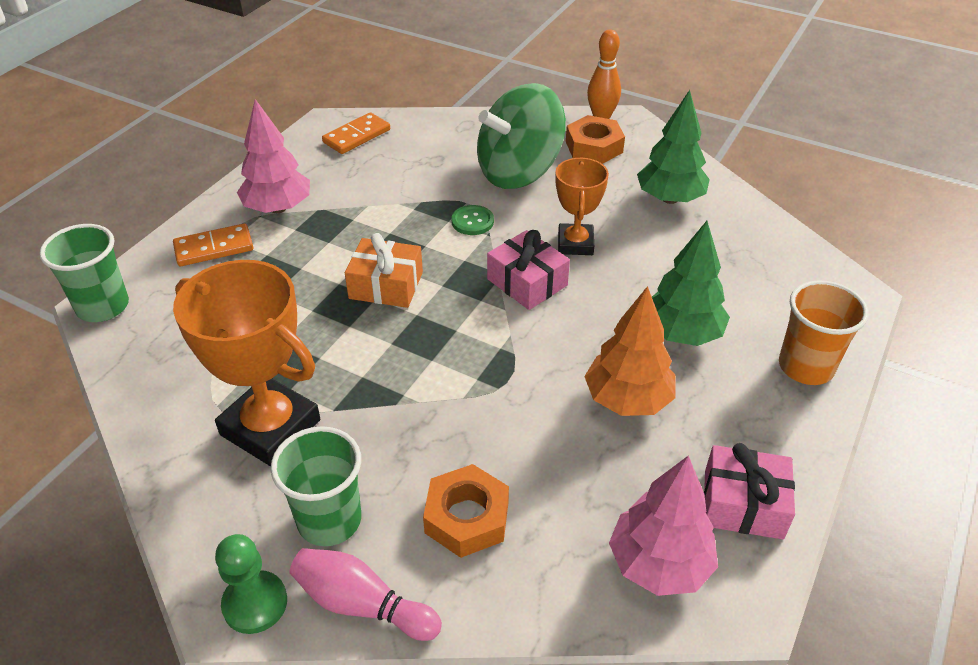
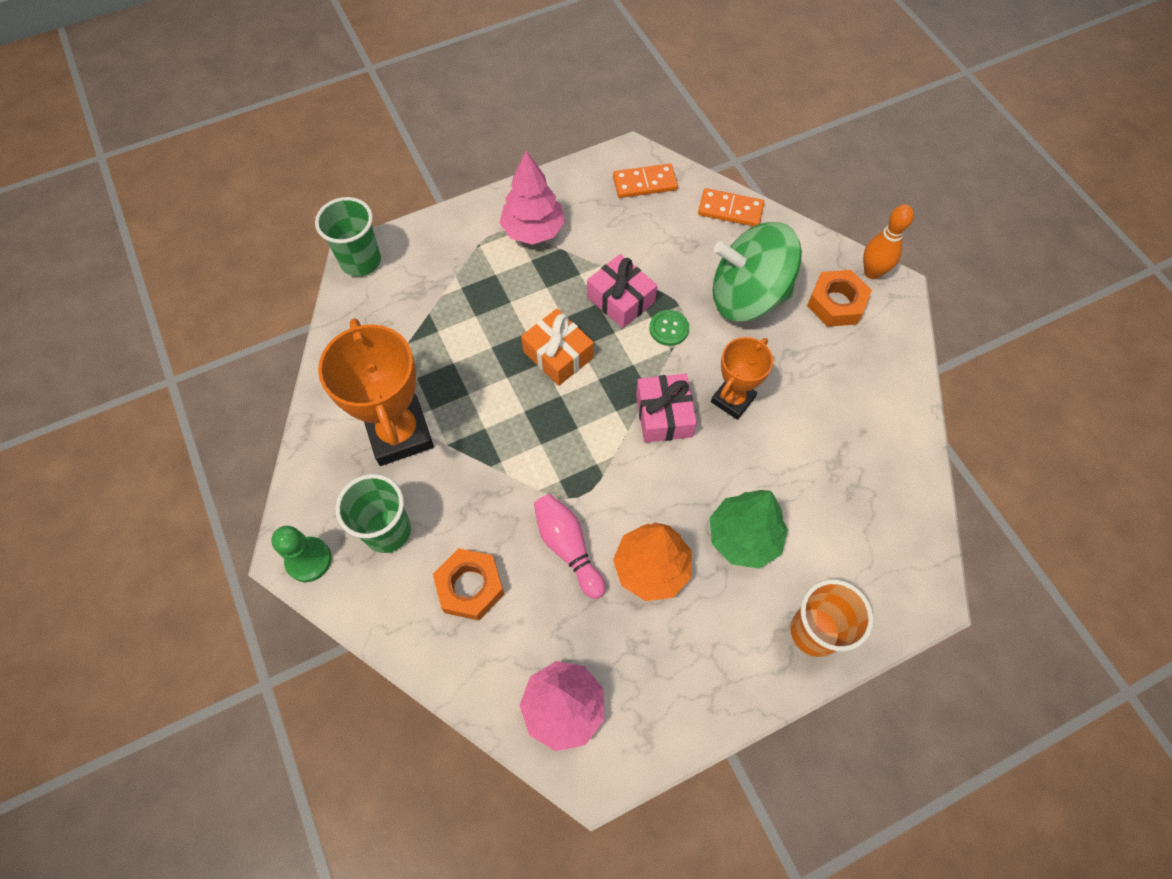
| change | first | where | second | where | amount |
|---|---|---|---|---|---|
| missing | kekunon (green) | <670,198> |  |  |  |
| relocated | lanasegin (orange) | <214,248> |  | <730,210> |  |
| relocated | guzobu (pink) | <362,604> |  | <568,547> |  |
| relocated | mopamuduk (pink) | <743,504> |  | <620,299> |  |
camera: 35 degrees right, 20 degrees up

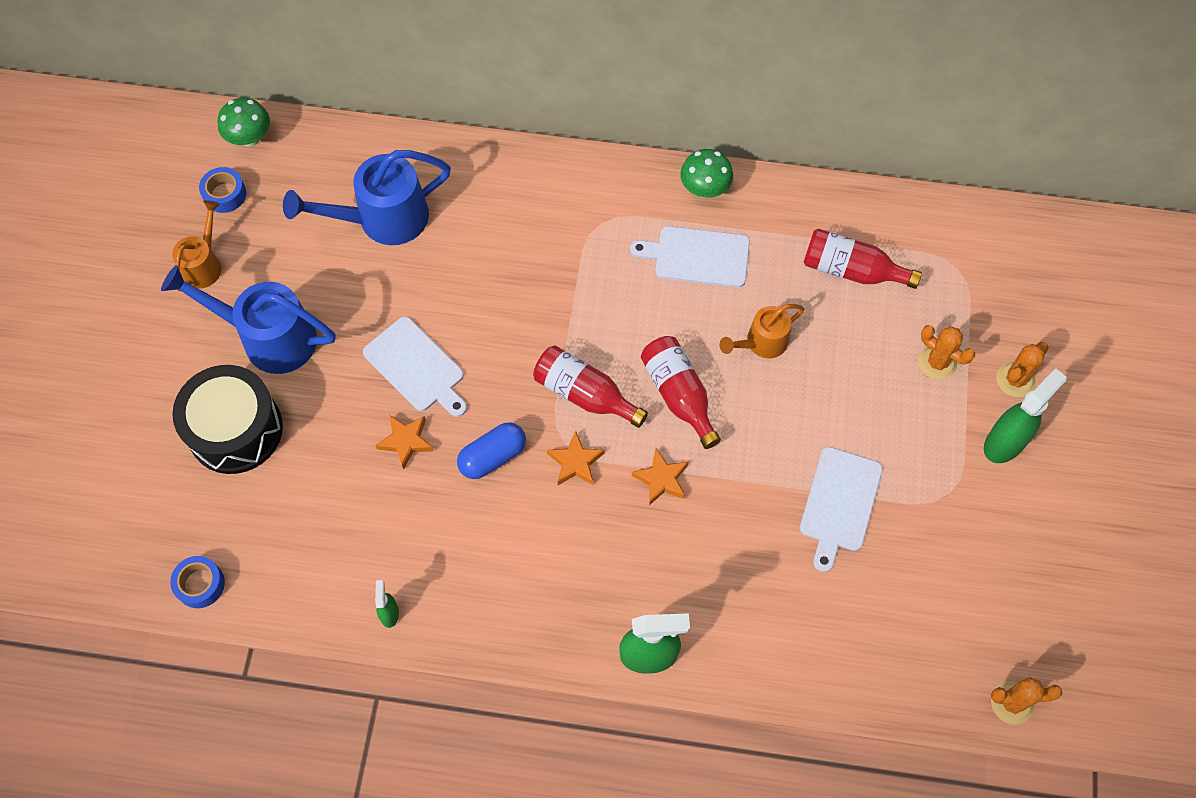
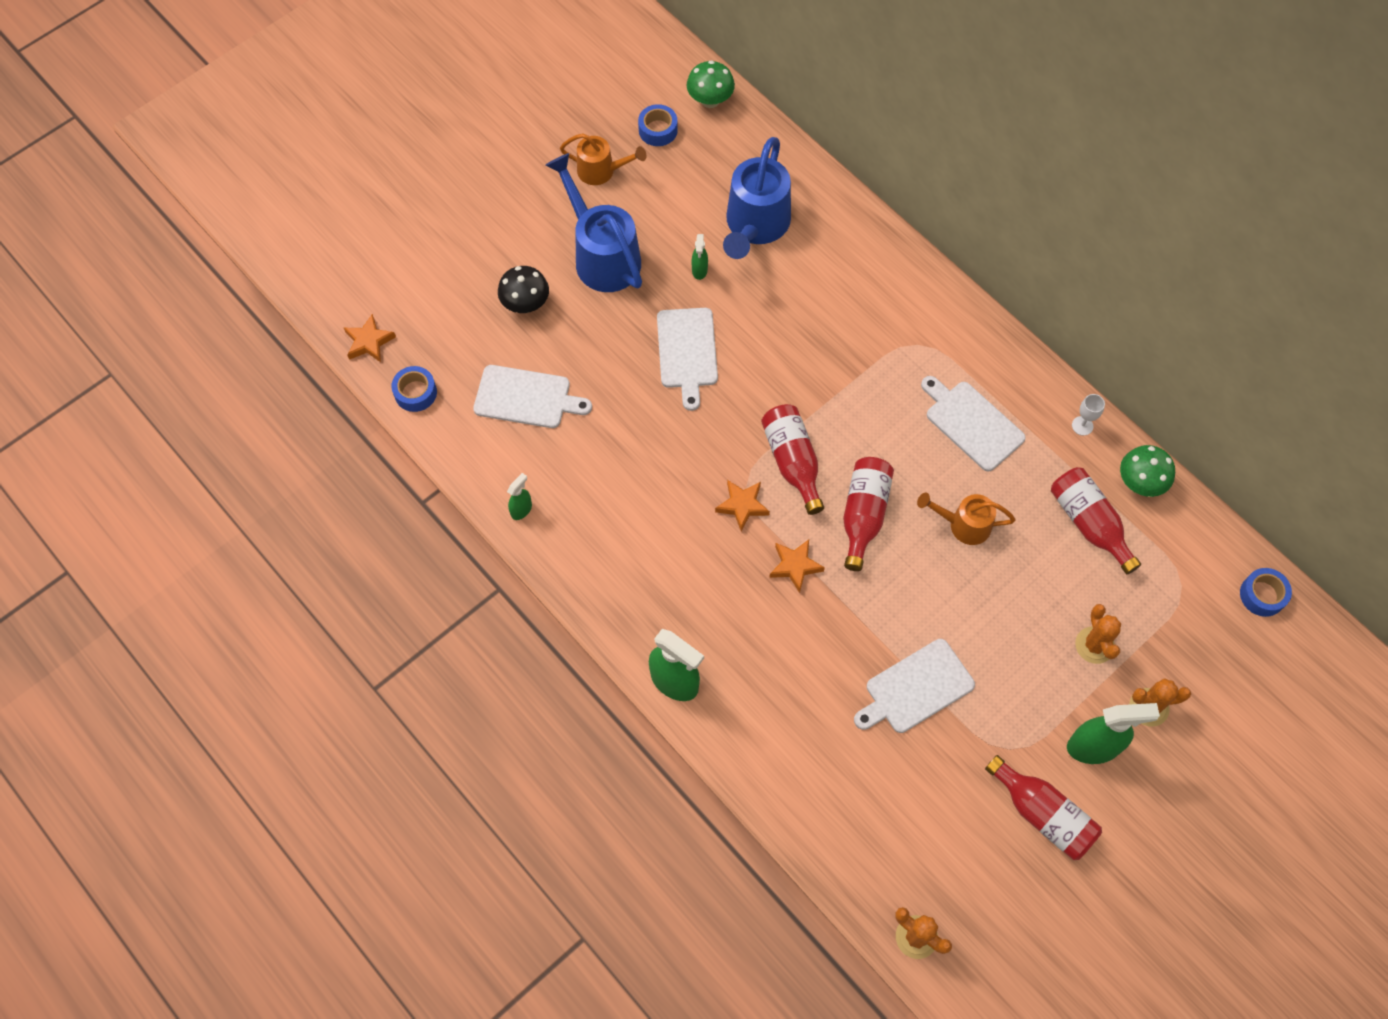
| change | first | where | second | where | amount |
|---|---|---|---|---|---|
| missing | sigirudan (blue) | <492,456> |  |  |  |
| appeared |  |  | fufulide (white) | <526,397> |  |
| appeared |  |  | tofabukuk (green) | <699,270> |  |
| appeared |  |  | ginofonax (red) | <1042,814> |  |
| appeared |  |  | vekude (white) | <1082,426> |  |
| appeared |  |  | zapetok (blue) | <1262,595> |  |
| relocated | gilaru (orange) | <406,441> |  | <369,342> |  |
| relocated | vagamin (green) | <704,189> |  | <1140,483> |  |
| exchanged | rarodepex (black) | <235,430> | vagamin (black) | <526,304> |  |
| spun | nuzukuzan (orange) | <204,264> |  | <601,171> | 45 degrees clockwise |
| spun | nuzukuzan (blue) | <382,219> |  | <755,226> | 90 degrees counterclockwise |
camera: 40 degrees right, 0 degrees up

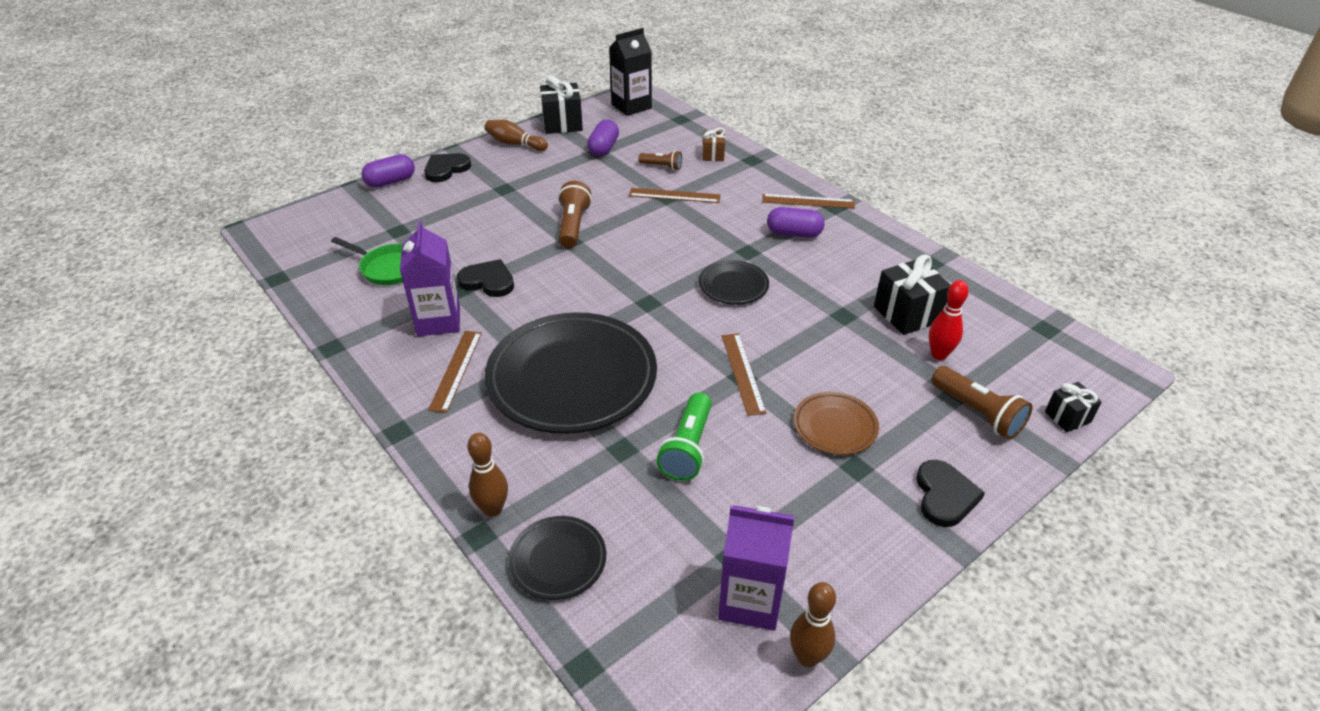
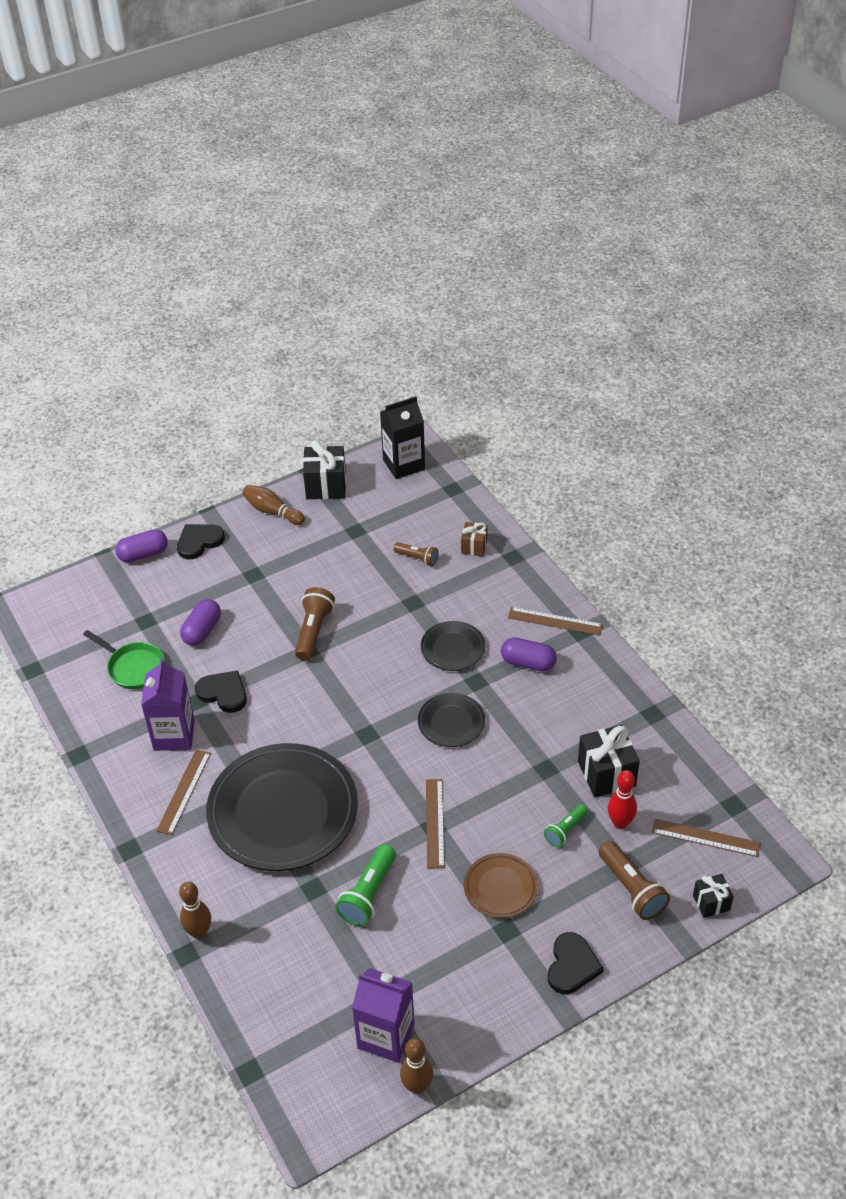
| change | first | where | second | where | amount |
|---|---|---|---|---|---|
| appeared |  |  | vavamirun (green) | <565,830> |  |
| relocated | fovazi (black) | <558,560> |  | <453,649> |  |
| relocated | sigirudan (purple) | <603,148> |  | <202,631> |  |
| relocated | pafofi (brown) | <674,195> |  | <705,837> |  |
camera: 10 degrees right, 5 degrees up

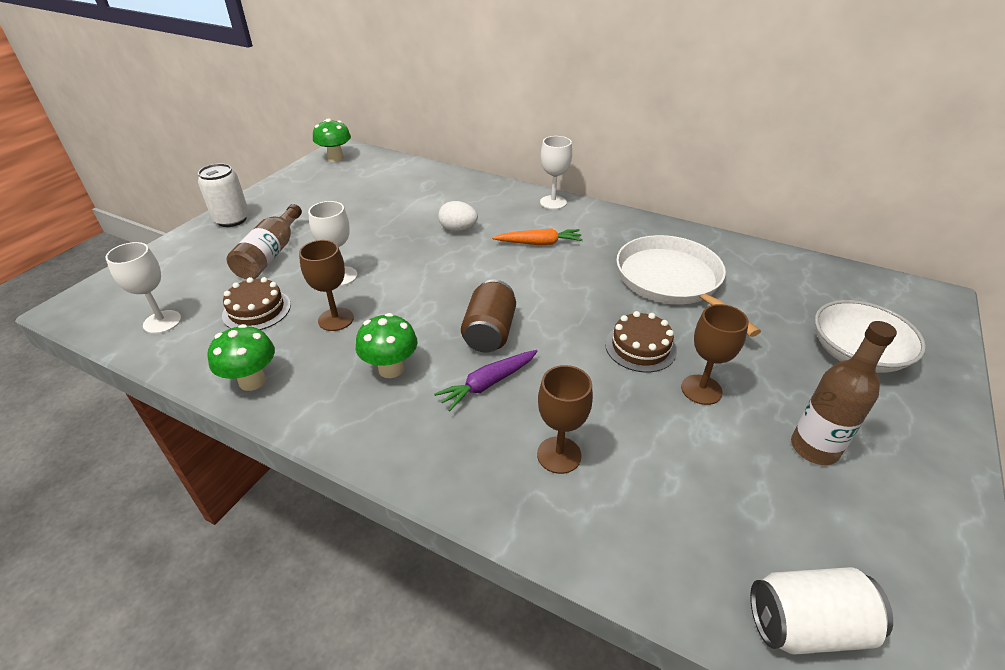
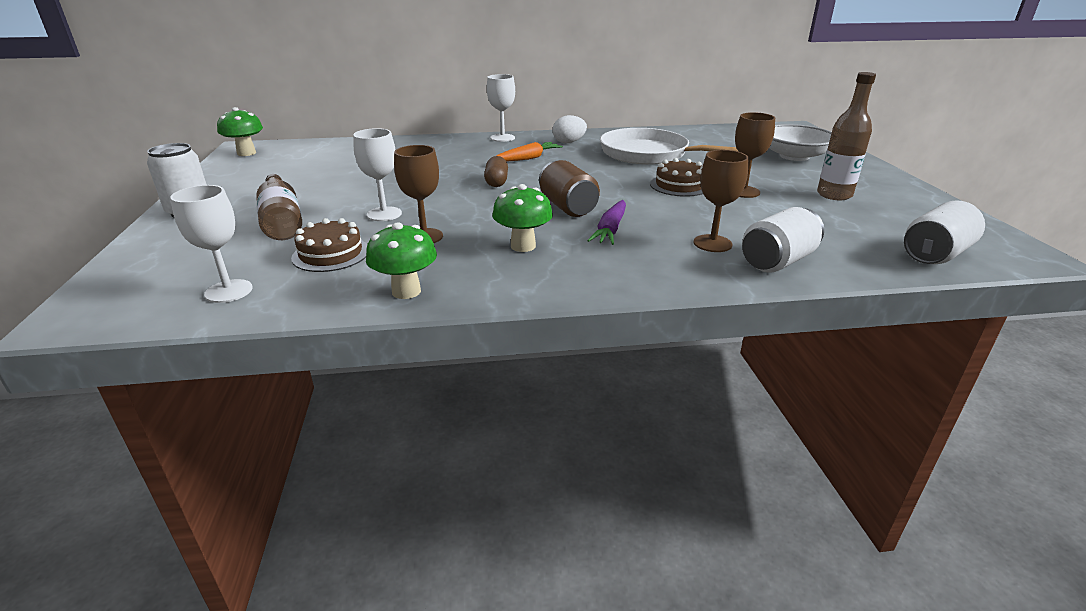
| change | first | where | second | where | amount |
|---|---|---|---|---|---|
| appeared |  |  | sigirudan (brown) | <496,182> |  |
| appeared |  |  | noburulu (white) | <777,261> |  |
| relocated | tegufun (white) | <458,229> |  | <569,142> |  |
camera: 35 degrees left, 10 degrees down

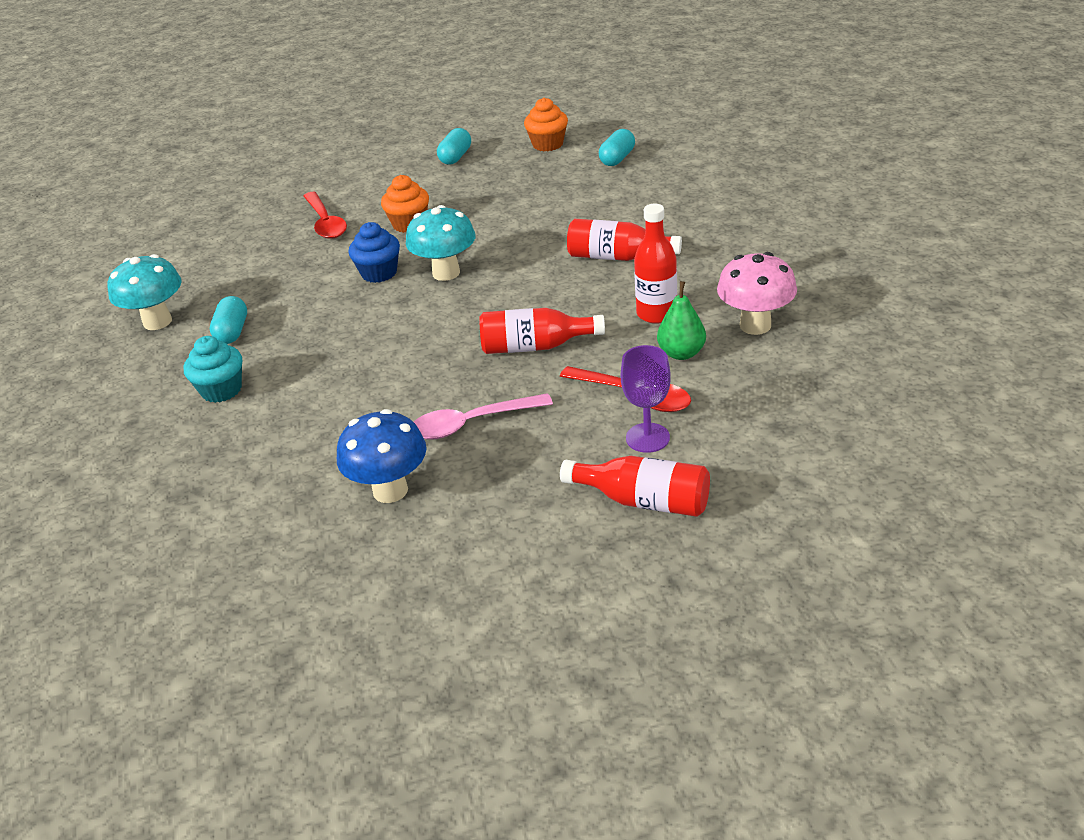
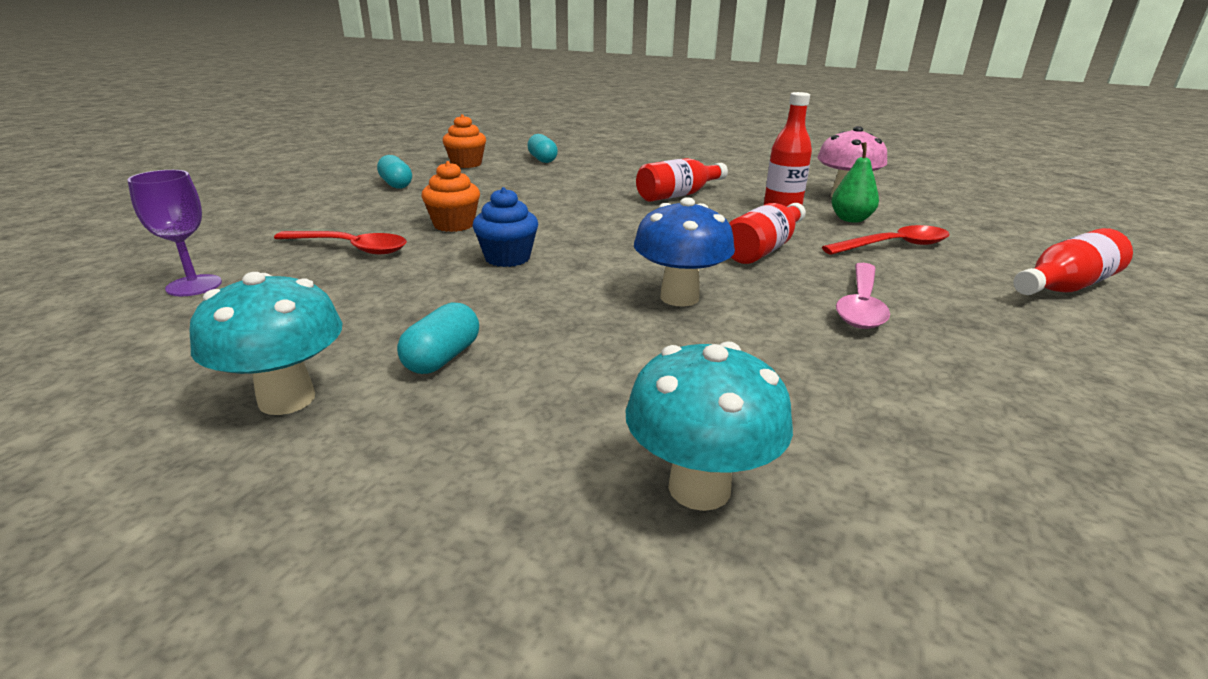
| change | first | where | second | where | amount |
|---|---|---|---|---|---|
| missing | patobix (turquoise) | <221,390> |  |  |  |
| relocated | vagamin (blue) | <390,490> |  | <679,297> |  |
| relocated | vagamin (turquoise) | <446,273> |  | <699,488> |  |
| relocated | vekude (purple) | <647,438> |  | <194,285> |  |
| spun | sigirudan (turquoise) | <232,332> |  | <442,358> | 75 degrees clockwise |
camera: 55 degrees left, 10 degrees down

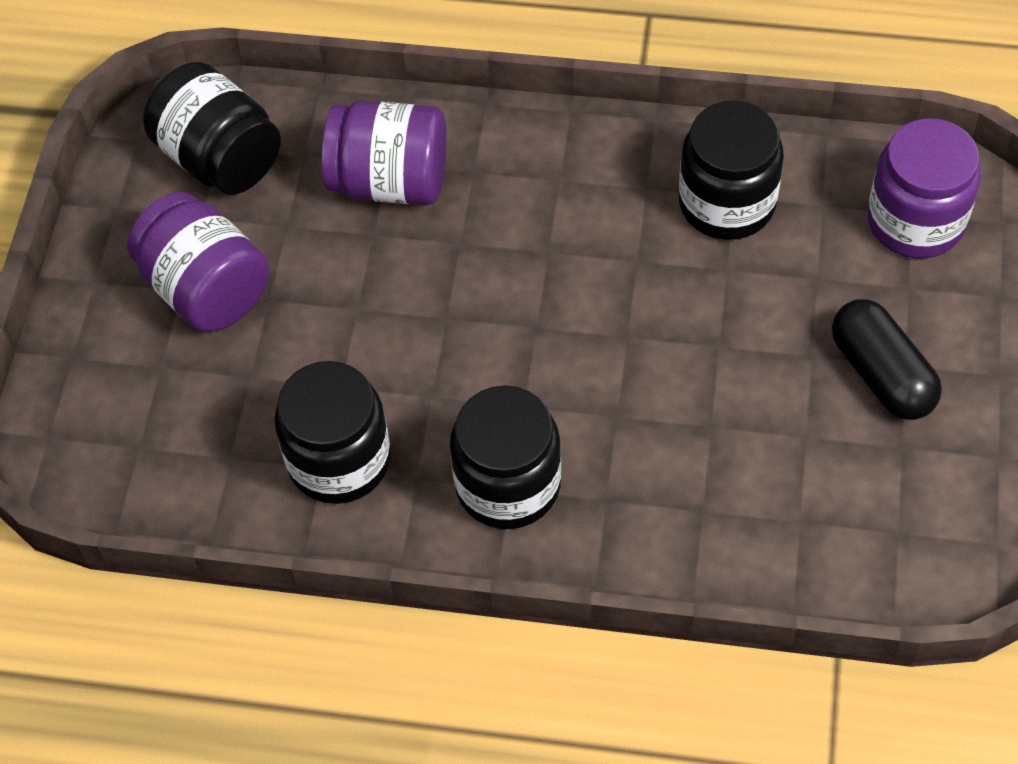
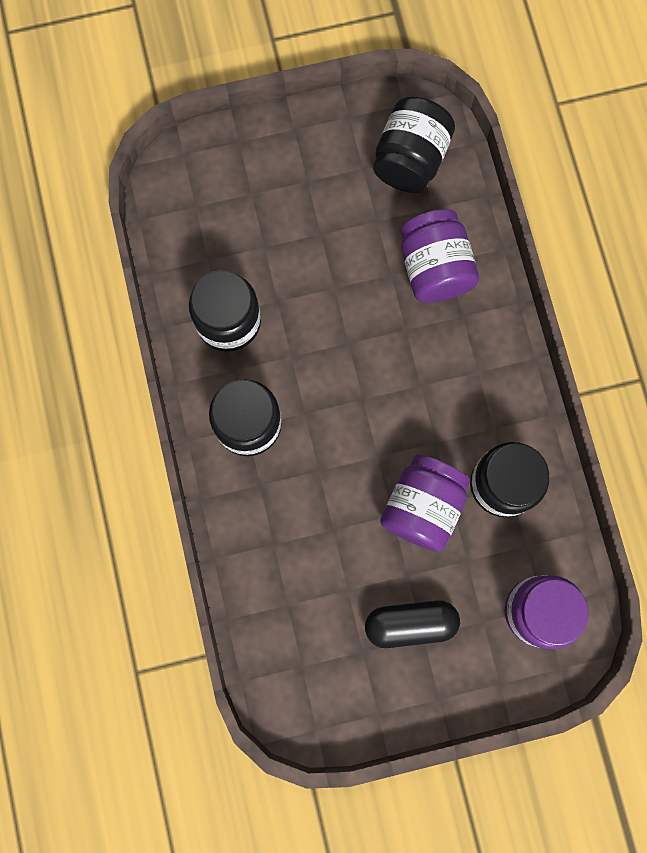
| change | first | where | second | where | amount |
|---|---|---|---|---|---|
| relocated | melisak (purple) | <206,289> |  | <422,507> |  |
| spun | sigirudan (black) | <881,374> |  | <410,623> | 45 degrees clockwise |
camera: 65 degrees right, 20 degrees up

